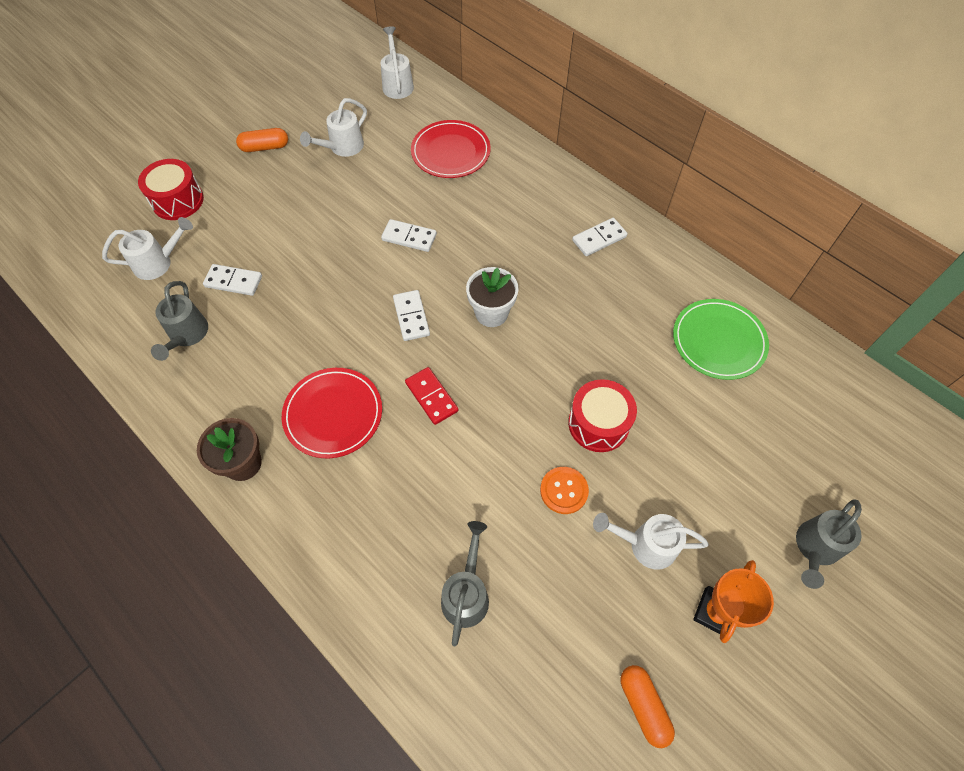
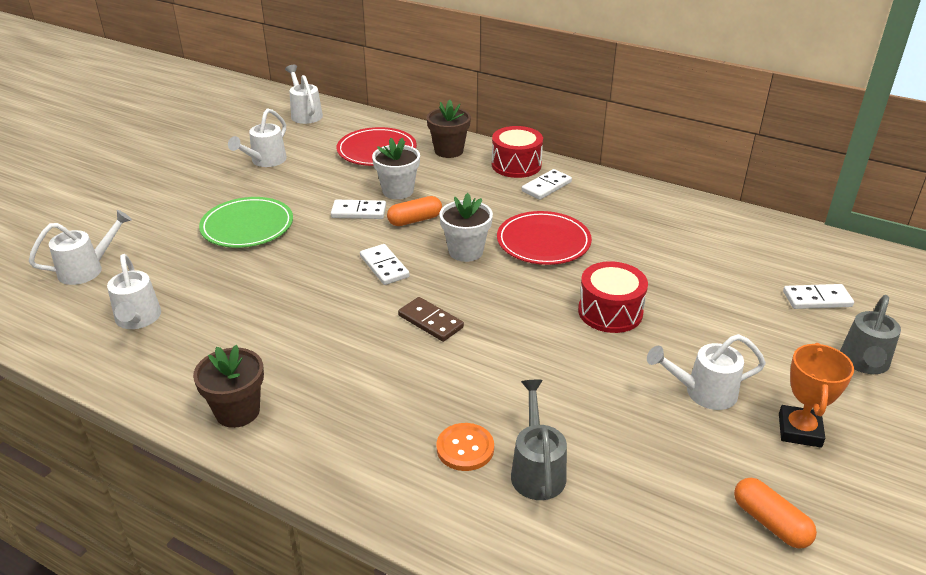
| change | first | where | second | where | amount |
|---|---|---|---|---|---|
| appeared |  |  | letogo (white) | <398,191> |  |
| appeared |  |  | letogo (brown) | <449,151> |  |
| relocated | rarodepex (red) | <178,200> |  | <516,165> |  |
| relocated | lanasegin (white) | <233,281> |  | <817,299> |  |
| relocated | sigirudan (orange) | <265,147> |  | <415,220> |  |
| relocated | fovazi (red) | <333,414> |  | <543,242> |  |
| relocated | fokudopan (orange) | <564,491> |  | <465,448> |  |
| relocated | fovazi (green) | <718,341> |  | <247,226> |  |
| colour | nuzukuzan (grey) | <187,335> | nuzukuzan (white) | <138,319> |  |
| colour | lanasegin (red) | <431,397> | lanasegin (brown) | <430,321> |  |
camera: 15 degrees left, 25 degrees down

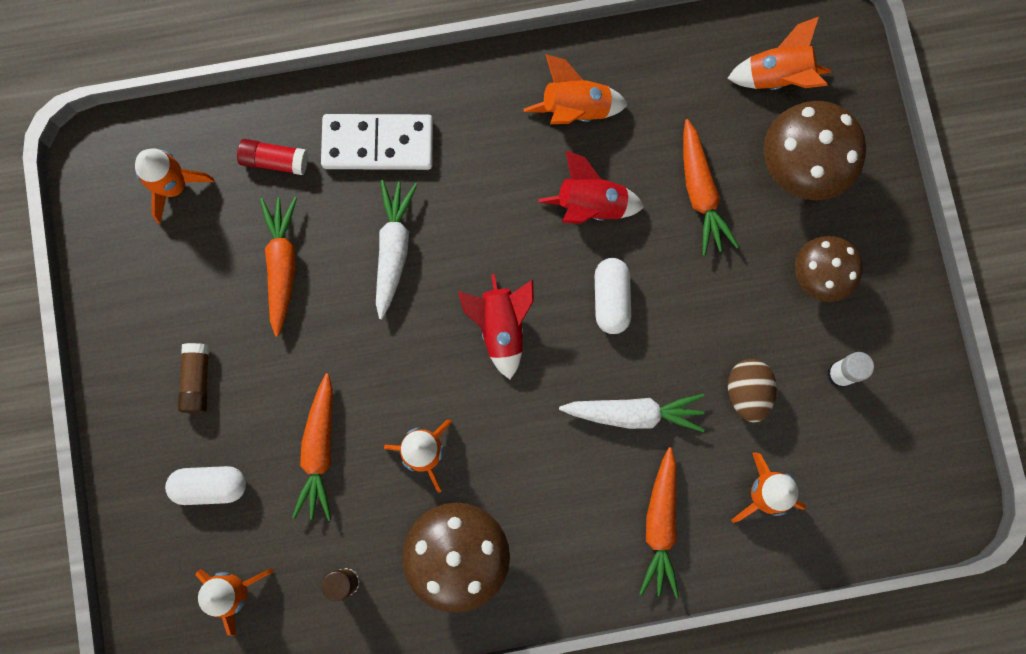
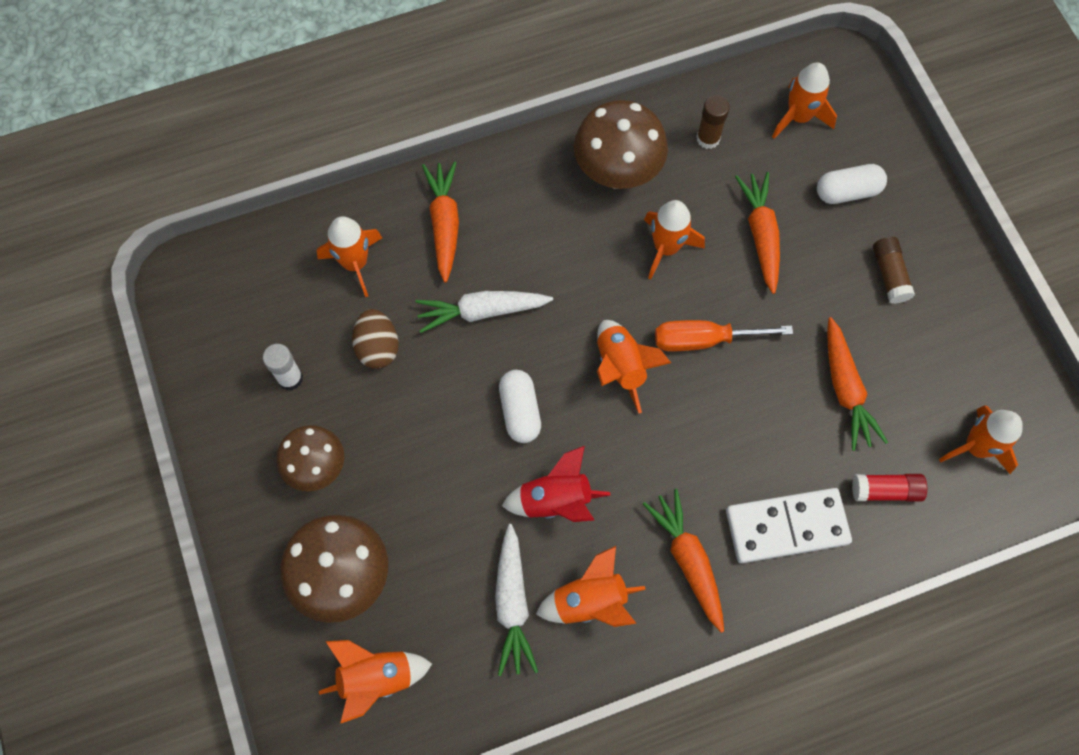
| change | first | where | second | where | amount |
|---|---|---|---|---|---|
| appeared |  |  | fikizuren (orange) | <704,340> |  |
| relocated | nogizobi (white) | <393,248> |  | <512,604> |  |
| relocated | nogizobi (orange) | <700,193> |  | <688,560> |  |
| colour | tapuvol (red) | <501,327> | tapuvol (orange) | <621,367> |  |
camera: 170 degrees right, 10 degrees down

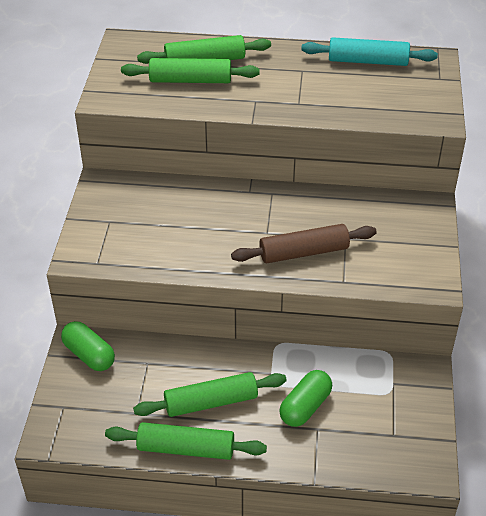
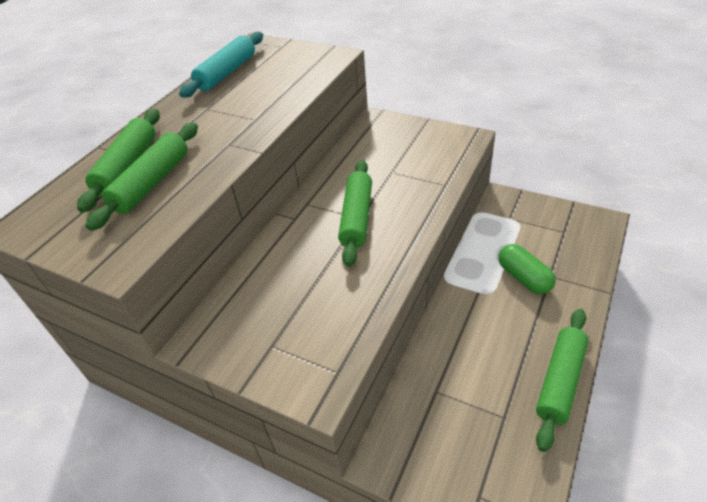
| change | first | where | second | where | amount |
|---|---|---|---|---|---|
| missing | sigirudan (green) | <89,355> |  |  |  |
| missing | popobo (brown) | <304,252> |  |  |  |
| relocated | popobo (green) | <211,402> |  | <356,217> |  |
camera: 65 degrees left, 0 degrees up

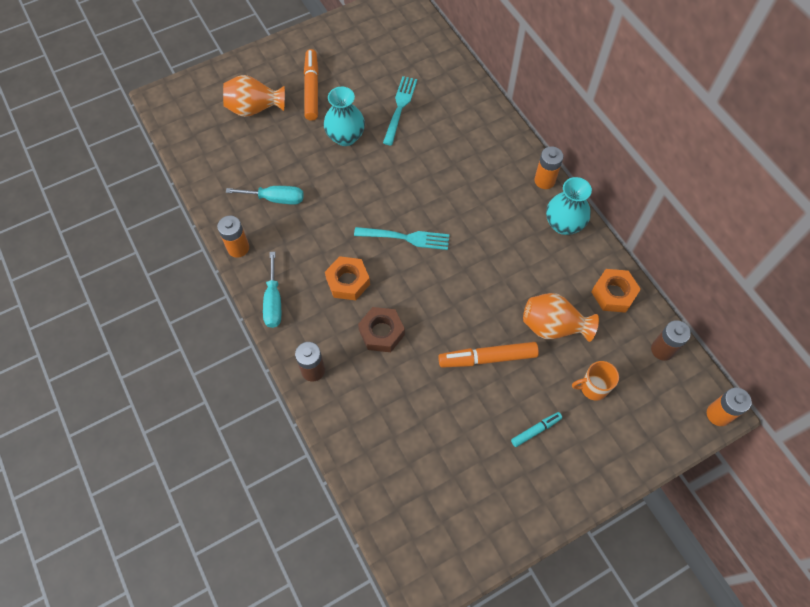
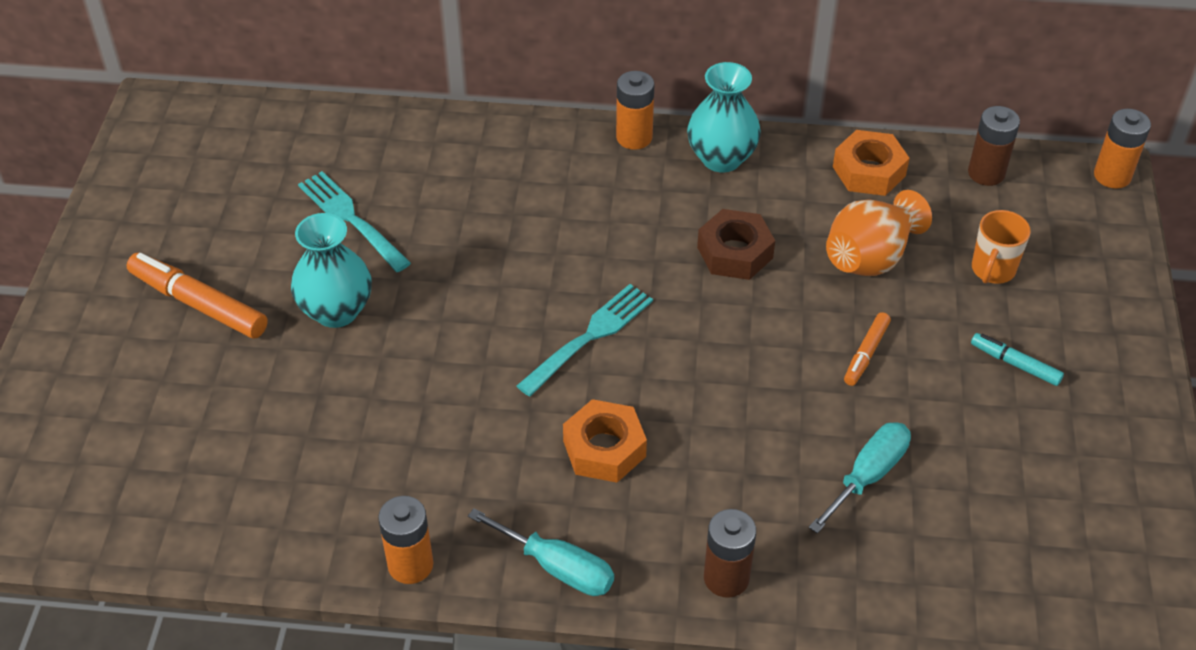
| change | first | where | second | where | amount |
|---|---|---|---|---|---|
| missing | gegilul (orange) | <254,108> |  |  |  |
| relocated | fikizuren (turquoise) | <276,199> |  | <868,475> |  |
| relocated | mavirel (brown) | <381,332> |  | <735,252> |  |
| spun | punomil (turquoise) | <536,430> |  | <1015,364> | 60 degrees counterclockwise |
| size | punomil (orange) | <487,358> |  | <866,354> | x0.56 |
camera: 55 degrees left, 15 degrees down

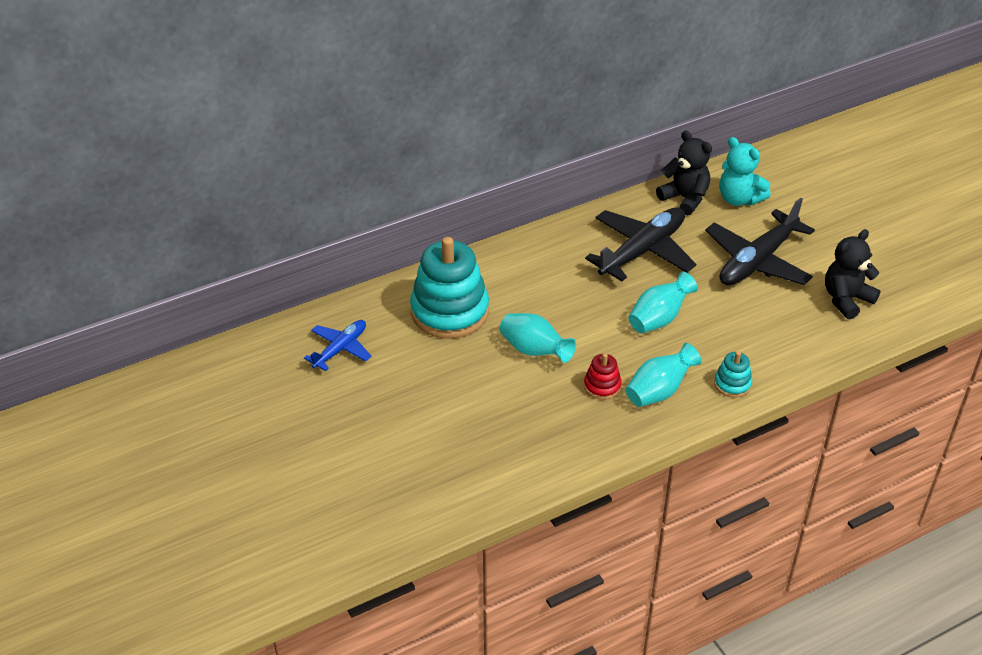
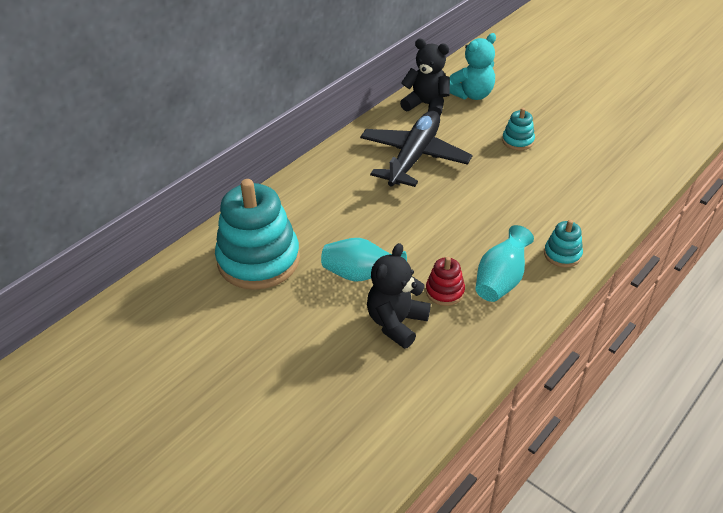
| change | first | where | second | where | amount |
|---|---|---|---|---|---|
| missing | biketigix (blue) | <340,349> |  |  |  |
| missing | gegilul (turquoise) | <659,318> |  |  |  |
| relocated | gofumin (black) | <846,299> |  | <396,323> |  |
| exchanged | biketigix (black) | <757,261> | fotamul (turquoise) | <518,141> |  |
| spun | gofumin (turquoise) | <739,199> |  | <472,95> | 60 degrees counterclockwise |
camera: 20 degrees left, 0 degrees up

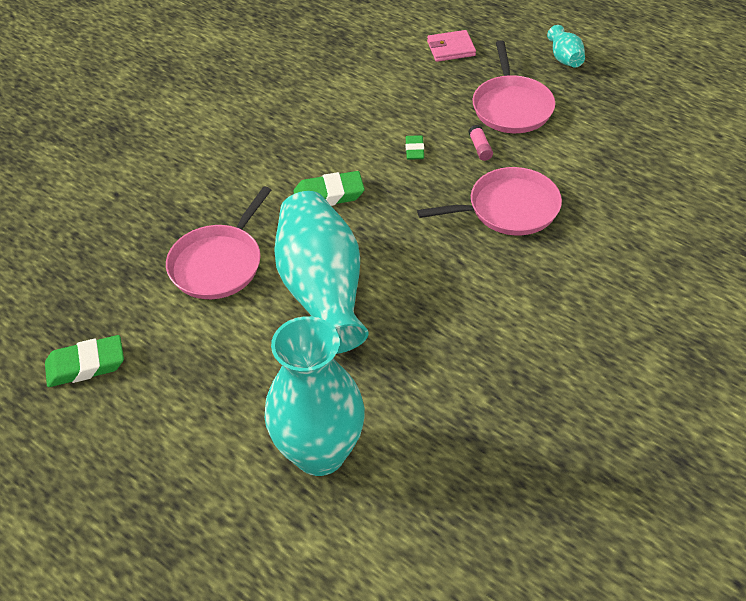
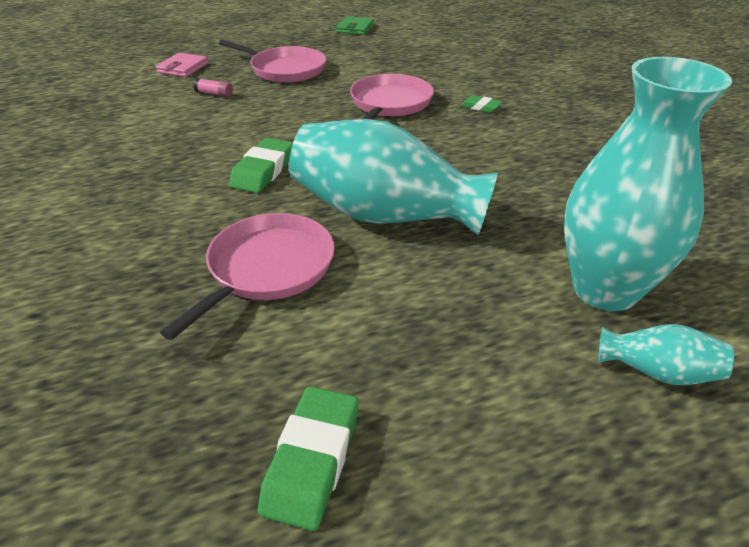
| change | first | where | second | where | amount |
|---|---|---|---|---|---|
| appeared |  |  | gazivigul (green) | <355,28> |  |
| relocated | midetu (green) | <414,150> |  | <481,107> |  |
| relocated | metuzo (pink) | <480,148> |  | <214,94> |  |
| relocated | gegilul (turquoise) | <565,58> |  | <657,371> |  |
| spun | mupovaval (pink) | <218,263> |  | <267,268> | 120 degrees counterclockwise |
camera: 60 degrees left, 10 degrees down

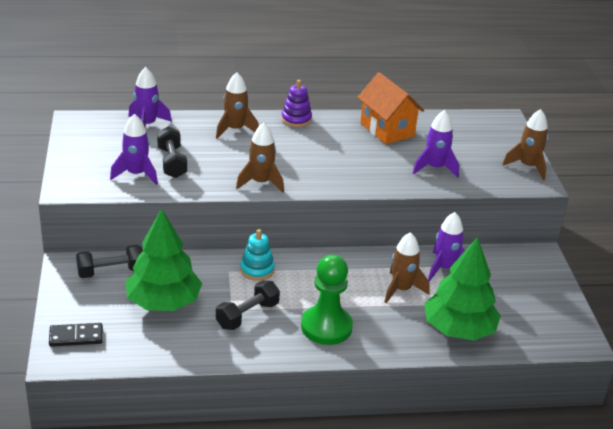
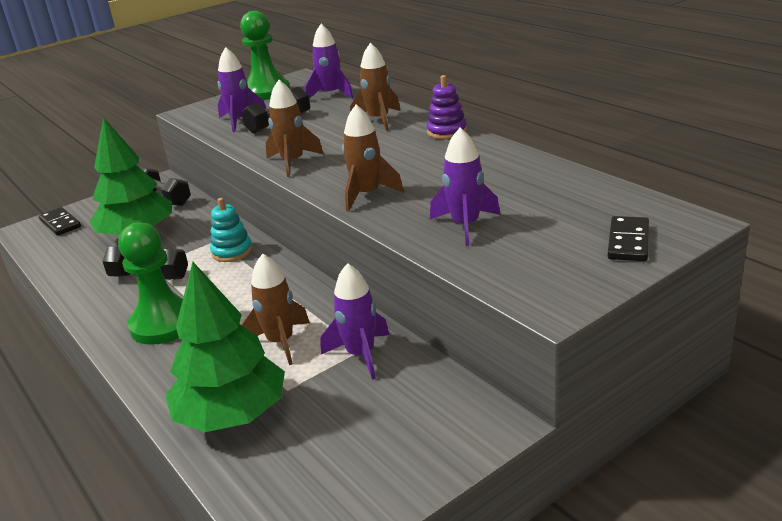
| change | first | where | second | where | amount |
|---|---|---|---|---|---|
| missing | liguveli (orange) | <387,130> |  |  |  |
| appeared |  |  | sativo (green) | <266,92> |  |
| appeared |  |  | lanasegin (black) | <628,242> |  |
| relocated | tapuvol (brown) | <527,166> |  | <367,195> |  |
camera: 65 degrees right, 5 degrees down

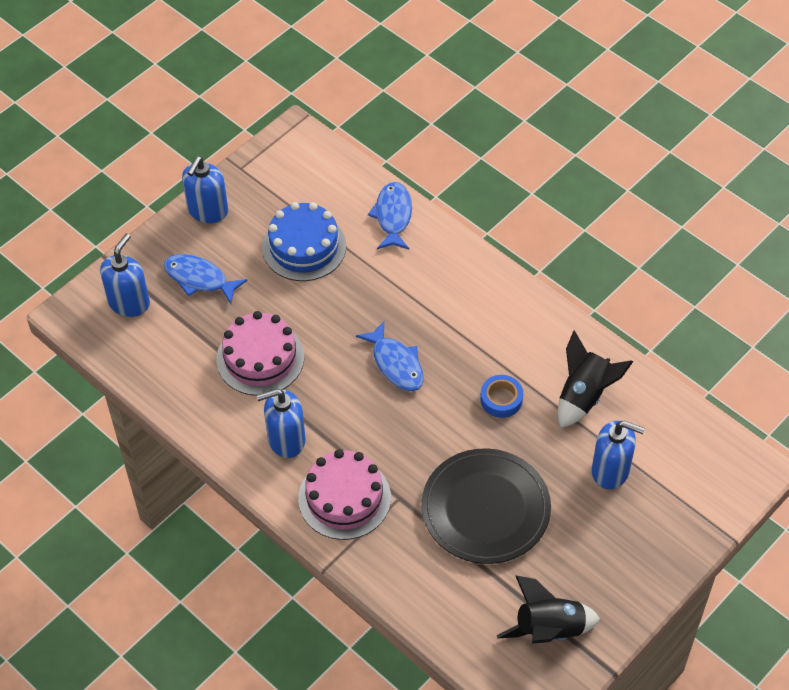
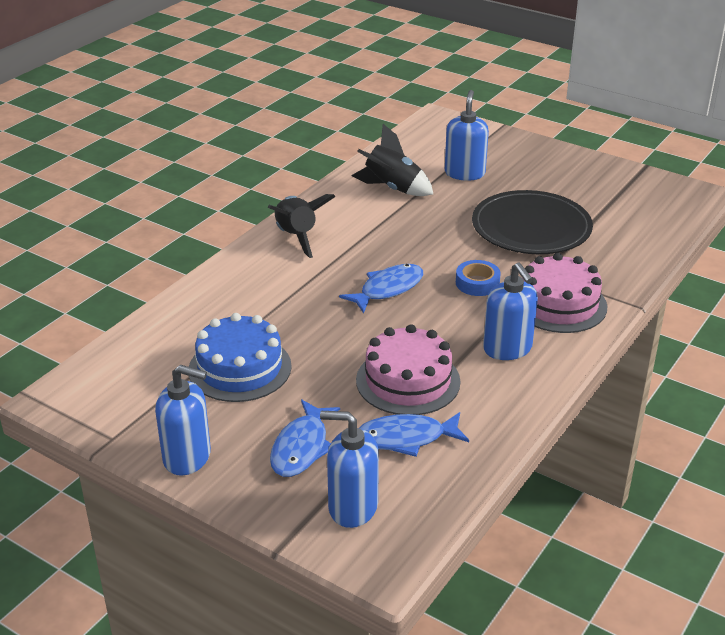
| change | first | where | second | where | amount |
|---|---|---|---|---|---|
| relocated | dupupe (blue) | <393,216> |  | <406,438> |  |
| relocated | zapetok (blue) | <501,399> |  | <477,283> |  |
| relocated | tapuvol (black) | <549,629> |  | <296,237> |  |
camera: 100 degrees left, 20 degrees down

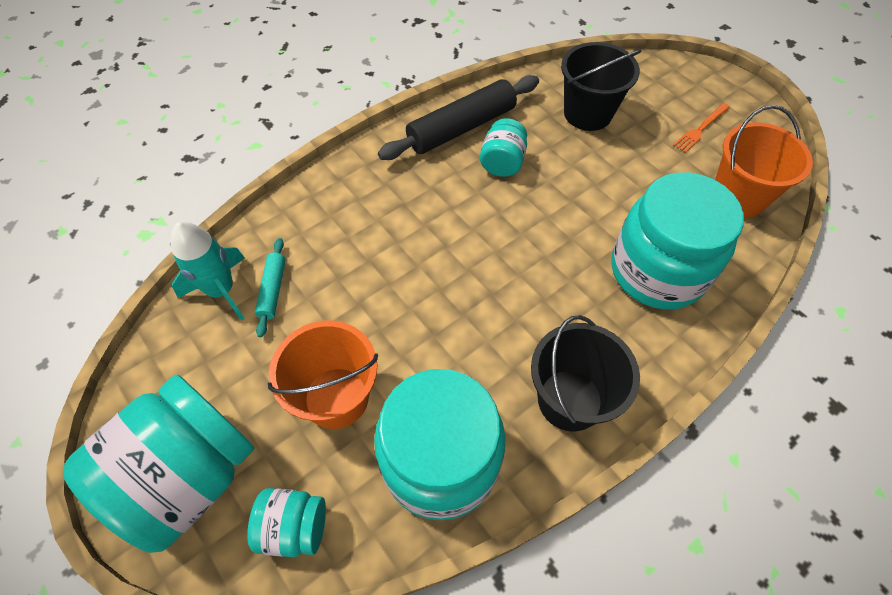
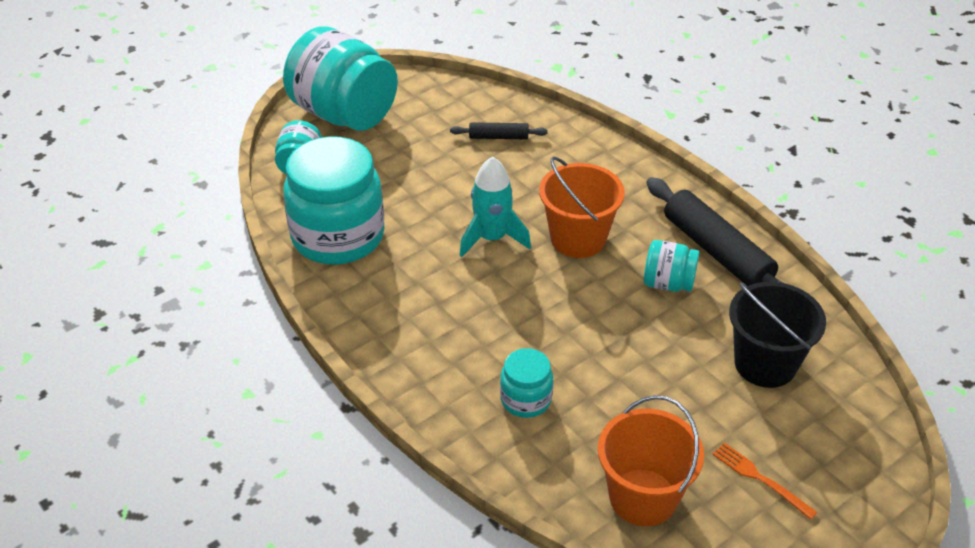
| change | first | where | second | where | amount |
|---|---|---|---|---|---|
| missing | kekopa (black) | <570,400> |  |  |  |
| relocated | tapuvol (turquoise) | <221,290> |  | <492,238> |  |
| relocated | kekopa (orange) | <336,397> |  | <578,238> |  |
| colour | popobo (turquoise) | <272,290> | popobo (black) | <498,137> |  |
| size | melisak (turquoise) | <657,271> |  | <526,399> | x0.48 |
camera: 90 degrees right, 15 degrees down

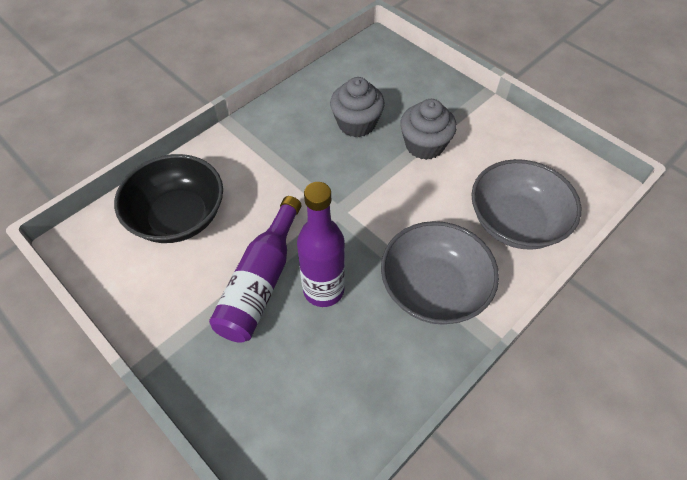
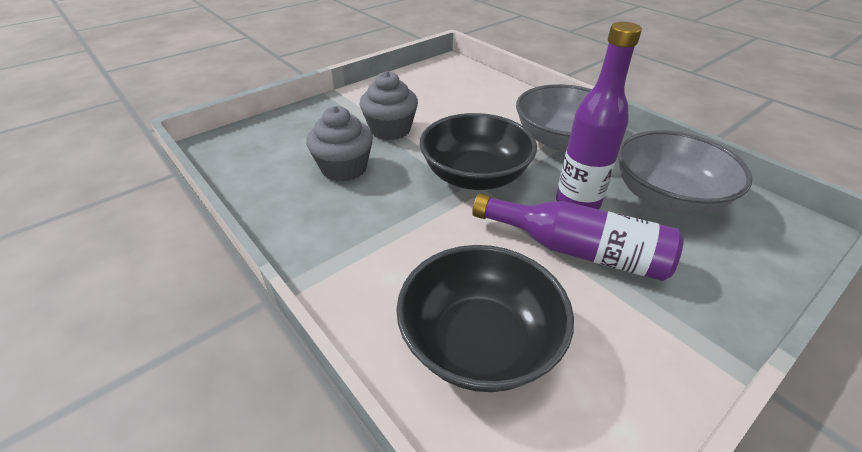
| change | first | where | second | where | amount |
|---|---|---|---|---|---|
| appeared |  |  | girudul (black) | <475,176> |  |
| relocated | girudul (grey) | <515,222> |  | <667,197> |  |
camera: 85 degrees left, 15 degrees down

